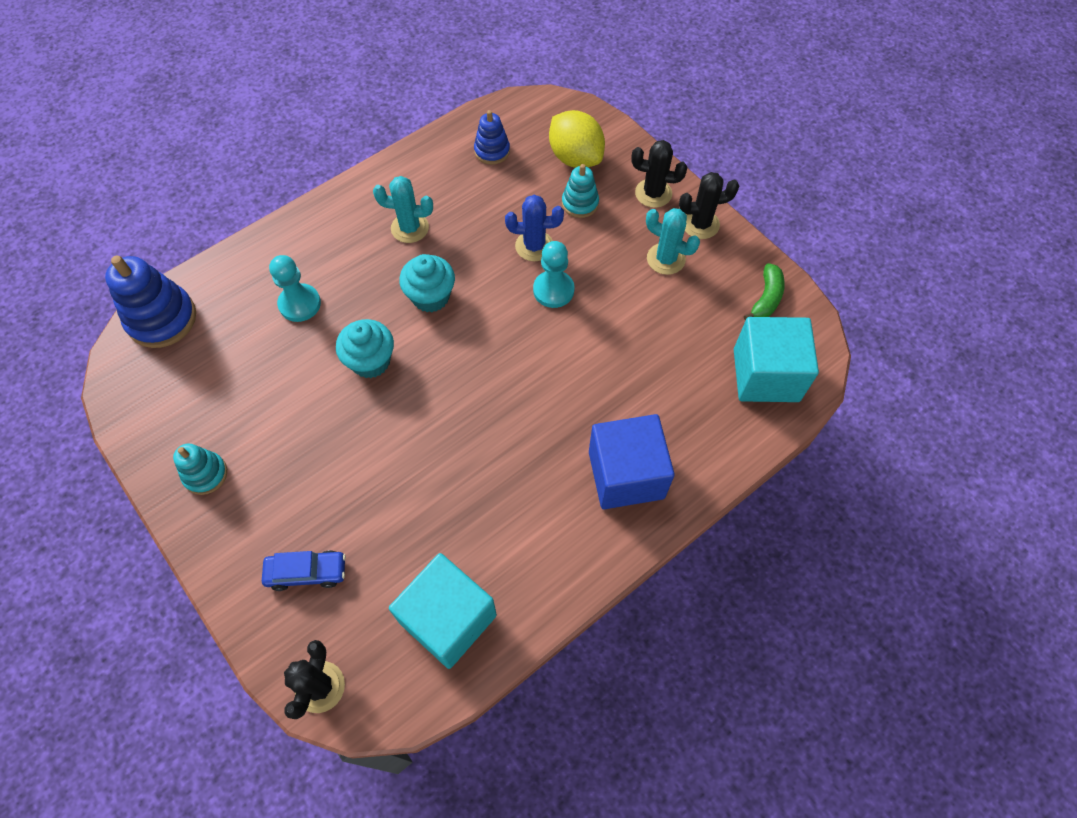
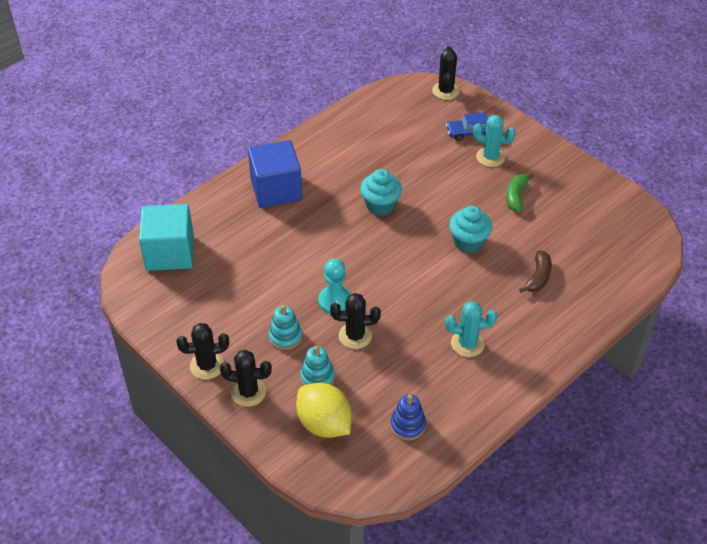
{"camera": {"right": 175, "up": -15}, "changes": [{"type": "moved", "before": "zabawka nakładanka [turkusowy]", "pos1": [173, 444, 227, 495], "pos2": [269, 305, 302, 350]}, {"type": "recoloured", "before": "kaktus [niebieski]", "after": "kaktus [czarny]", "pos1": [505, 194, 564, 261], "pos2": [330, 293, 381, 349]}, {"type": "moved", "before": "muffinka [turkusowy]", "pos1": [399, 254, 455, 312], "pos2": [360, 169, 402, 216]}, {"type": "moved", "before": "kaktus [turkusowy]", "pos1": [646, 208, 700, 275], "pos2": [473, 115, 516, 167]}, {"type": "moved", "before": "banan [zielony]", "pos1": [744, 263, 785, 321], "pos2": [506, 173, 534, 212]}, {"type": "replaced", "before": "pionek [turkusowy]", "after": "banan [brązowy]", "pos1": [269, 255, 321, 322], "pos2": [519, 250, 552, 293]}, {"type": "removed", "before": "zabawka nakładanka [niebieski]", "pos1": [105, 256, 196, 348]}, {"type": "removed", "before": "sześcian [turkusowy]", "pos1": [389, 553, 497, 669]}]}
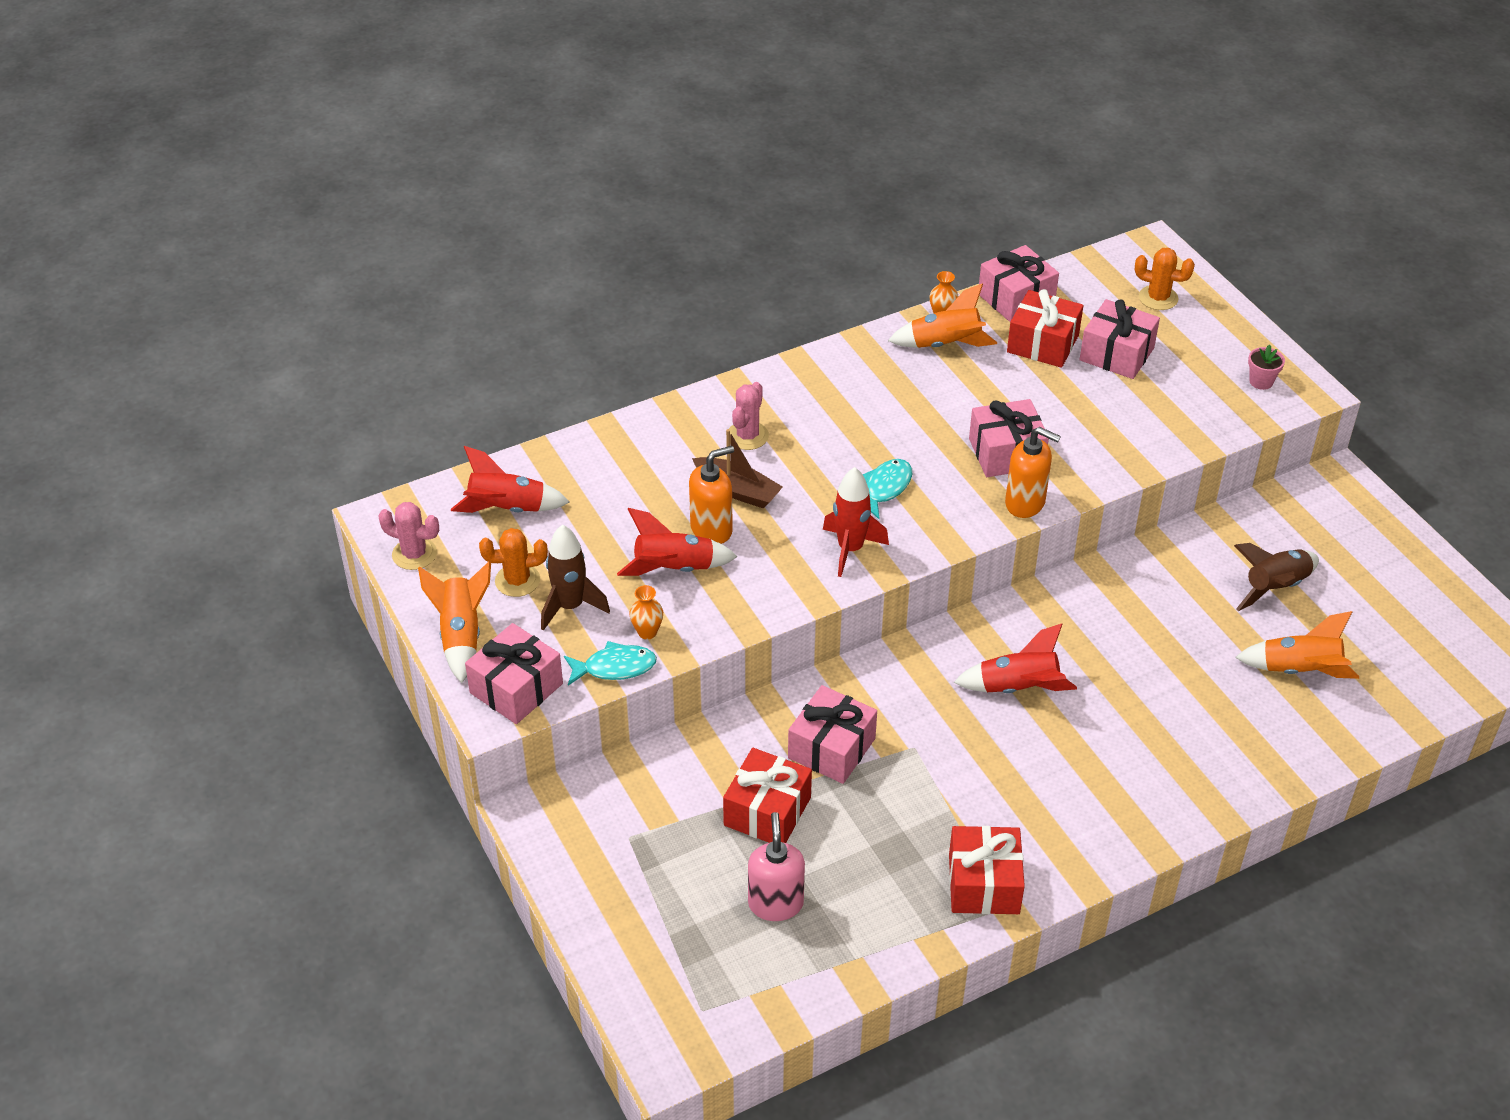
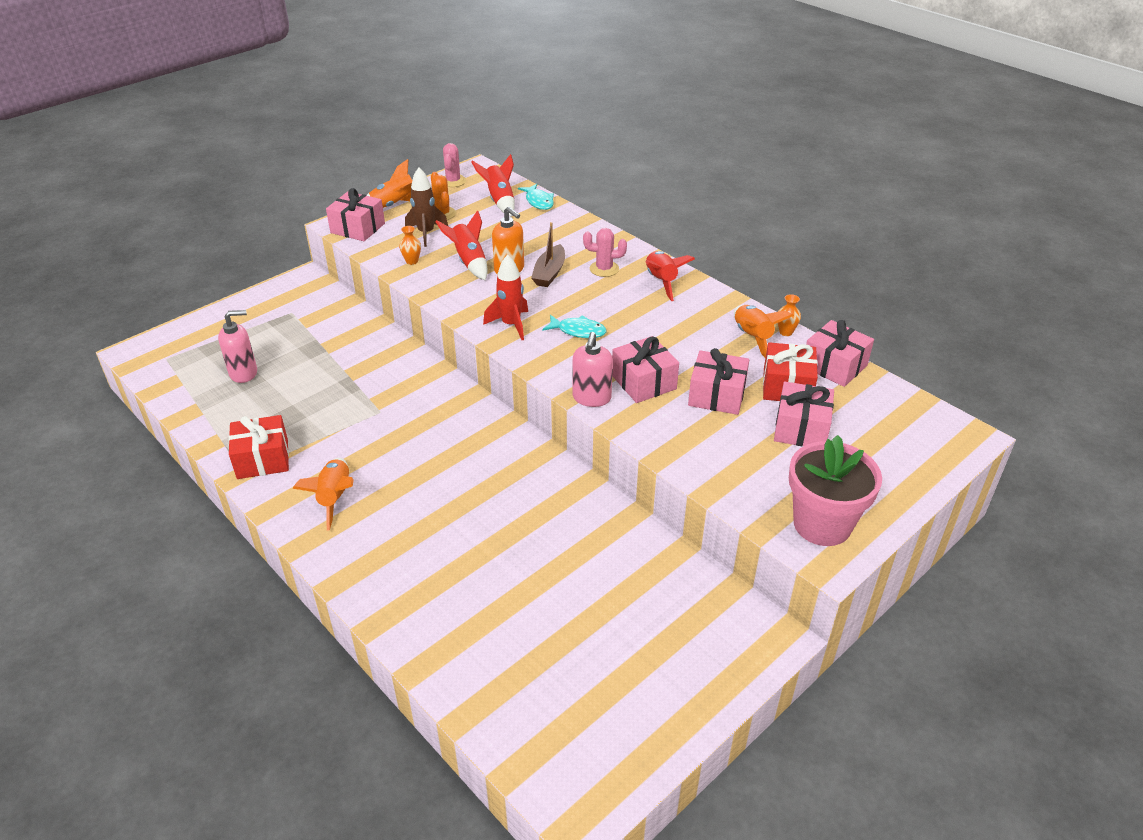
{"camera": {"right": 75, "up": -5}, "changes": [{"type": "moved", "before": "rakieta [pomarańczowy]", "pos1": [1235, 611, 1359, 679], "pos2": [292, 458, 354, 531]}, {"type": "moved", "before": "ryba [turkusowy]", "pos1": [564, 641, 657, 686], "pos2": [518, 184, 554, 210]}, {"type": "recoloured", "before": "dozownik mydła [pomarańczowy]", "after": "dozownik mydła [różowy]", "pos1": [1005, 427, 1061, 518], "pos2": [573, 332, 613, 407]}, {"type": "moved", "before": "rakieta [czerwony]", "pos1": [953, 623, 1077, 693], "pos2": [646, 251, 695, 301]}, {"type": "moved", "before": "prezent [różowy]", "pos1": [788, 685, 877, 784], "pos2": [688, 348, 749, 415]}, {"type": "resized", "before": "doniczka [różowy]", "pos1": [1248, 344, 1285, 390], "pos2": [789, 435, 882, 546], "scale": 2.48}, {"type": "removed", "before": "prezent [czerwony]", "pos1": [723, 748, 812, 843]}, {"type": "removed", "before": "kaktus [pomarańczowy]", "pos1": [1135, 248, 1195, 310]}, {"type": "removed", "before": "rakieta [brązowy]", "pos1": [1234, 543, 1319, 611]}]}
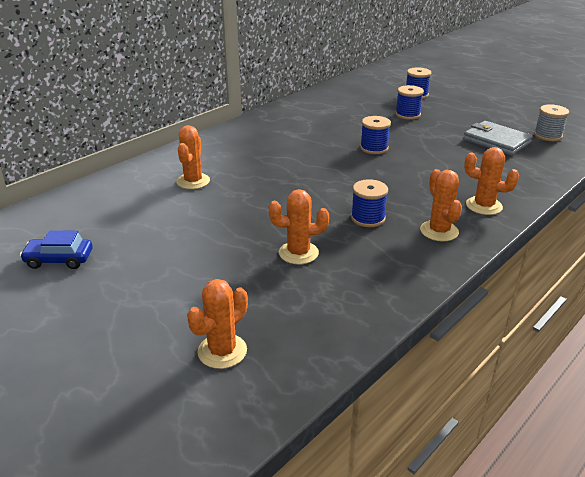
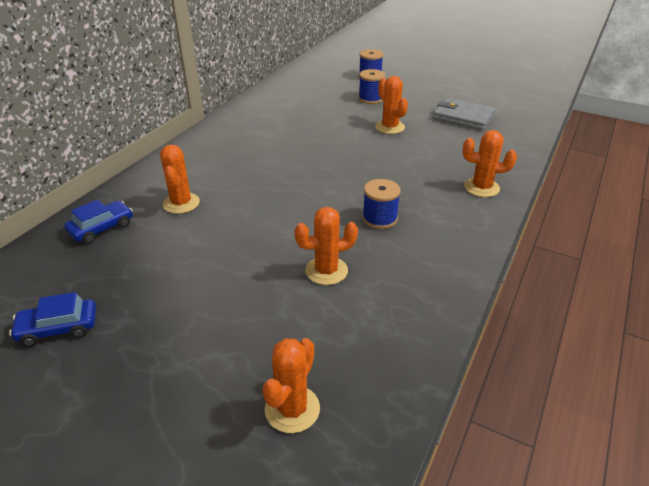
{"camera": {"right": -15, "up": 5}, "changes": [{"type": "added", "after": "samochód [niebieski]", "pos2": [64, 200, 133, 244]}, {"type": "moved", "before": "kaktus [pomarańczowy]", "pos1": [420, 169, 462, 242], "pos2": [375, 76, 408, 134]}, {"type": "removed", "before": "szpulka [niebieski]", "pos1": [360, 116, 391, 154]}, {"type": "removed", "before": "szpulka [szary]", "pos1": [534, 104, 569, 141]}]}
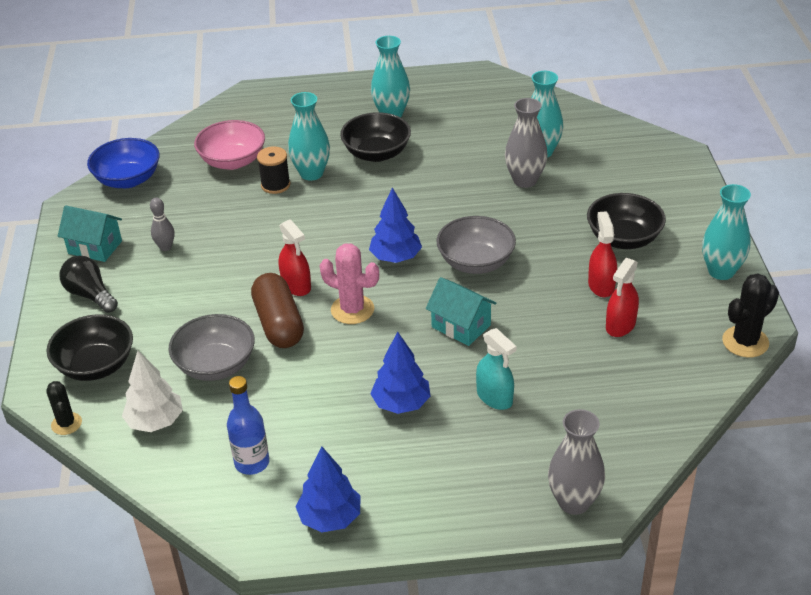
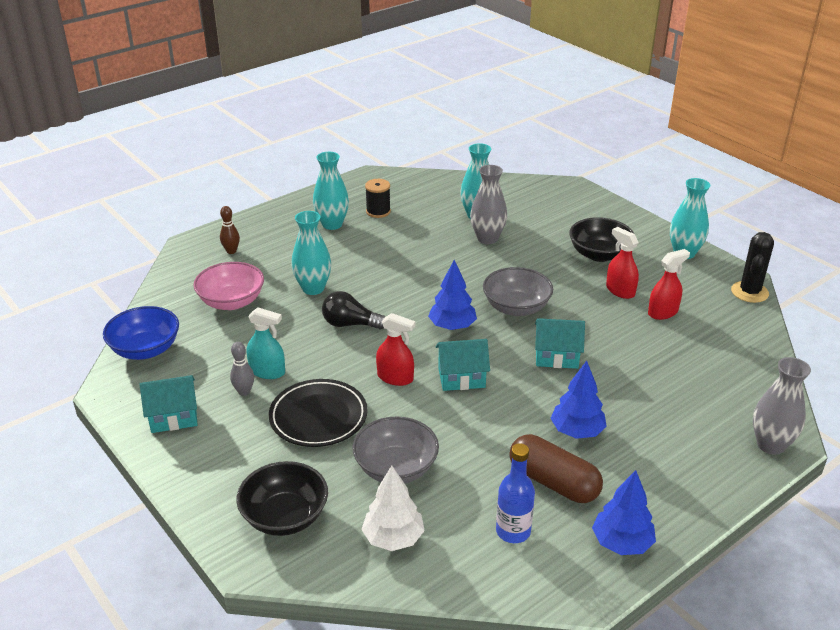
{"camera": {"right": -35, "up": -5}, "changes": [{"type": "added", "after": "kręgiel [brązowy]", "pos2": [220, 206, 240, 254]}, {"type": "moved", "before": "spryskiwacz [turkusowy]", "pos1": [476, 328, 517, 410], "pos2": [247, 307, 285, 379]}, {"type": "added", "after": "talerz [czarny]", "pos2": [269, 379, 368, 447]}, {"type": "moved", "before": "żarówka [czarny]", "pos1": [60, 256, 118, 313], "pos2": [322, 291, 386, 329]}, {"type": "moved", "before": "szpulka [czarny]", "pos1": [257, 146, 290, 194], "pos2": [365, 179, 391, 218]}, {"type": "replaced", "before": "kaktus [różowy]", "after": "domek [turkusowy]", "pos1": [320, 243, 379, 324], "pos2": [436, 339, 490, 391]}, {"type": "moved", "before": "kapsułka [brązowy]", "pos1": [251, 273, 304, 348], "pos2": [509, 434, 603, 503]}, {"type": "turned", "before": "spryskiwacz [czerwony]", "pos1": [606, 258, 639, 337], "pos2": [648, 249, 690, 320], "turn": -120}, {"type": "removed", "before": "kaktus [czarny]", "pos1": [46, 381, 82, 435]}, {"type": "removed", "before": "miska [czarny]", "pos1": [340, 112, 411, 162]}]}
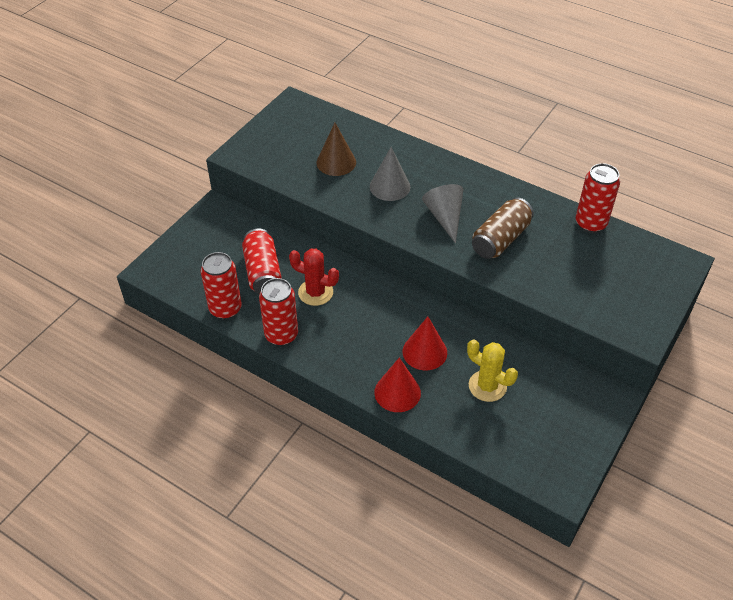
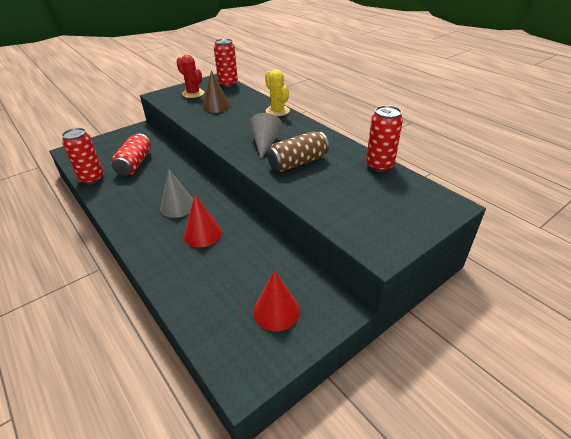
{"camera": {"right": 20, "up": -10}, "changes": [{"type": "moved", "before": "stożek [szary]", "pos1": [370, 147, 410, 201], "pos2": [160, 169, 193, 218]}, {"type": "moved", "before": "kaktus [czerwony]", "pos1": [289, 249, 339, 306], "pos2": [176, 55, 204, 98]}, {"type": "moved", "before": "puszka [czerwony]", "pos1": [259, 278, 298, 346], "pos2": [214, 39, 238, 87]}, {"type": "moved", "before": "stożek [czerwony]", "pos1": [374, 358, 421, 412], "pos2": [253, 270, 300, 331]}, {"type": "moved", "before": "kaktus [żółty]", "pos1": [467, 339, 518, 402], "pos2": [265, 69, 290, 116]}]}
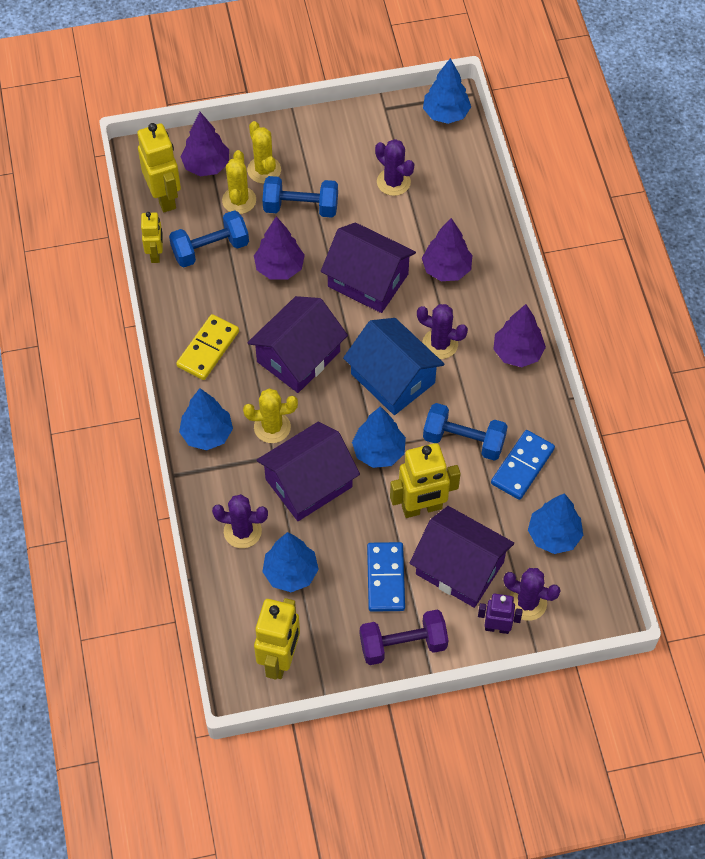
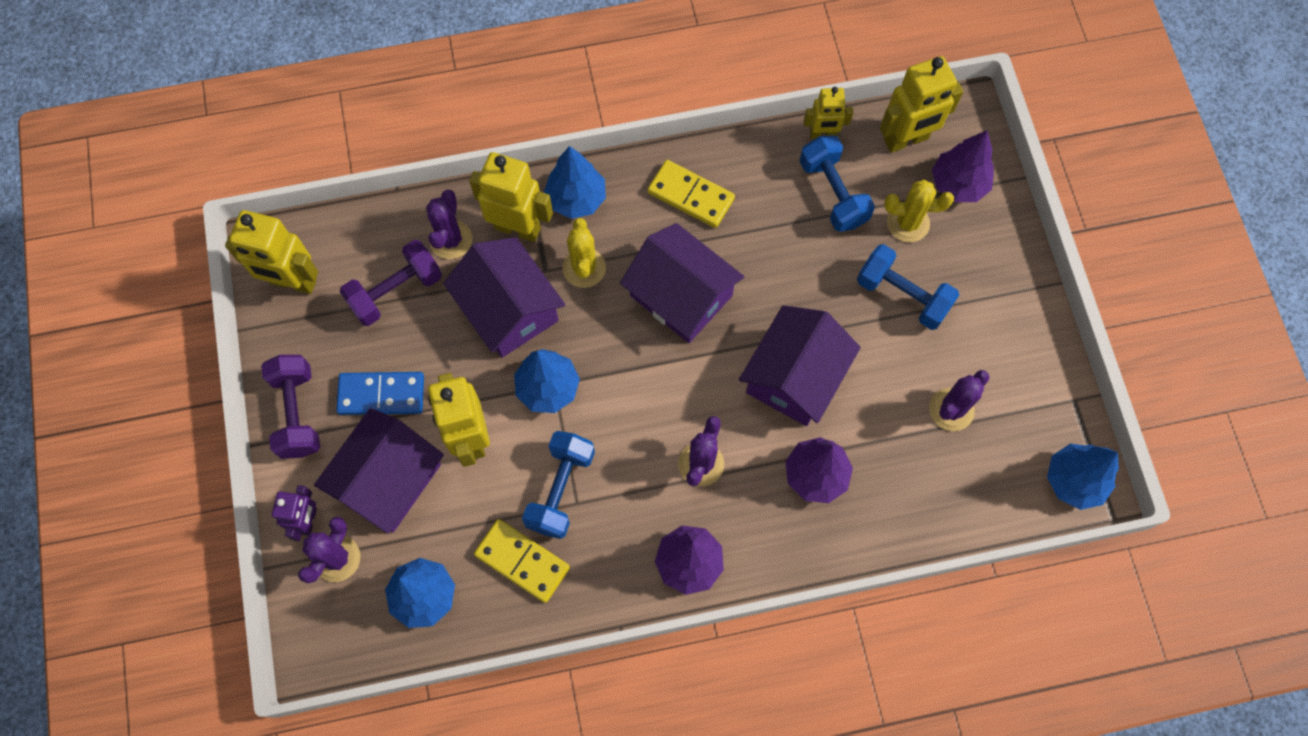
{"camera": {"right": 90, "up": 10}, "changes": [{"type": "replaced", "before": "drzewko [niebieski]", "after": "hantel [fioletowy]", "pos1": [262, 532, 319, 592], "pos2": [340, 240, 442, 326]}, {"type": "added", "after": "robot [żółty]", "pos2": [469, 152, 553, 242]}, {"type": "recoloured", "before": "kostka domina [niebieski]", "after": "kostka domina [żółty]", "pos1": [491, 430, 555, 500], "pos2": [474, 519, 570, 603]}, {"type": "turned", "before": "hantel [niebieski]", "pos1": [262, 176, 338, 218], "pos2": [857, 244, 959, 330], "turn": -60}, {"type": "removed", "before": "kaktus [żółty]", "pos1": [247, 121, 281, 184]}, {"type": "removed", "before": "drzewko [fioletowy]", "pos1": [254, 216, 305, 280]}, {"type": "removed", "before": "domek [niebieski]", "pos1": [343, 318, 444, 415]}]}
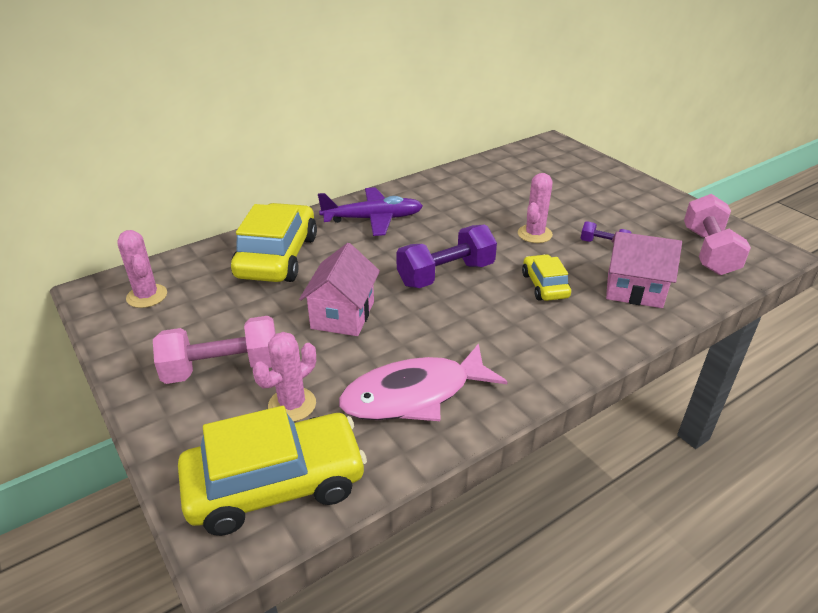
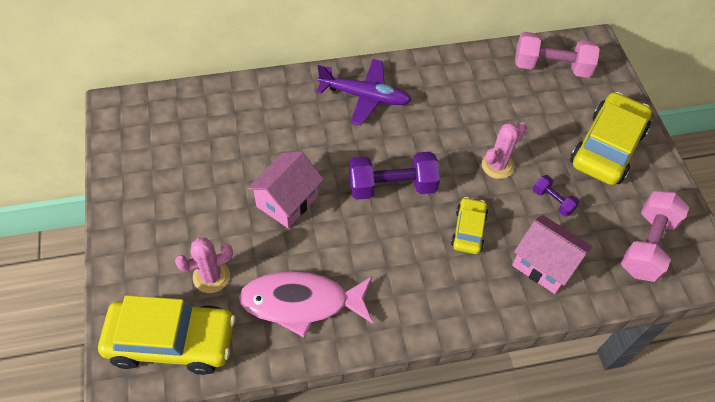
{"camera": {"right": 20, "up": 20}, "changes": [{"type": "moved", "before": "hantel [różowy]", "pos1": [153, 316, 276, 384], "pos2": [515, 32, 600, 78]}, {"type": "moved", "before": "samochód [żółty]", "pos1": [231, 203, 317, 282], "pos2": [570, 92, 652, 185]}, {"type": "removed", "before": "kaktus [różowy]", "pos1": [117, 230, 167, 308]}]}
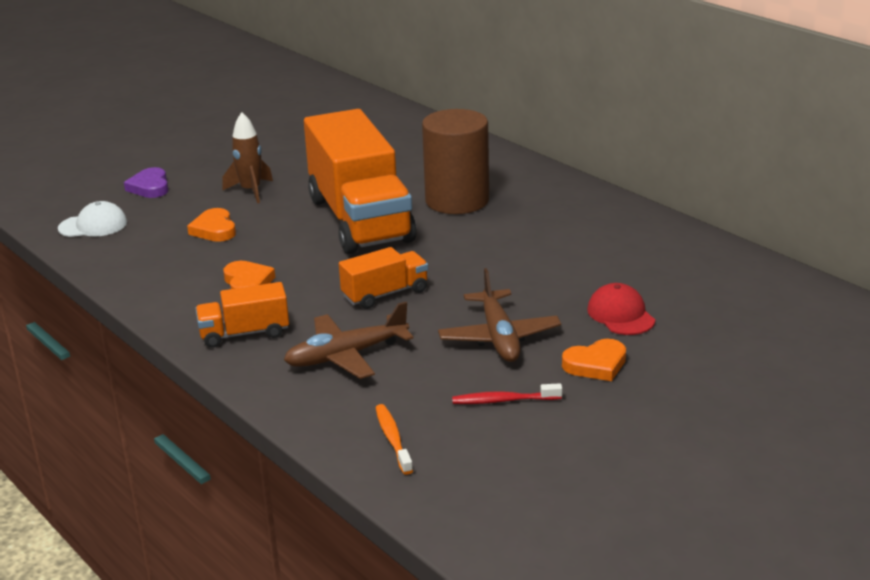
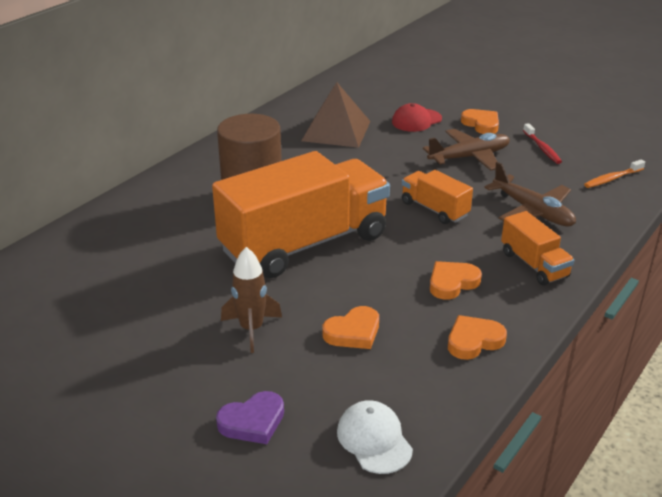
{"camera": {"right": -105, "up": 5}, "changes": [{"type": "added", "after": "piramida [brązowy]", "pos2": [301, 82, 370, 148]}, {"type": "added", "after": "serce [pomarańczowy]", "pos2": [448, 315, 507, 360]}]}
